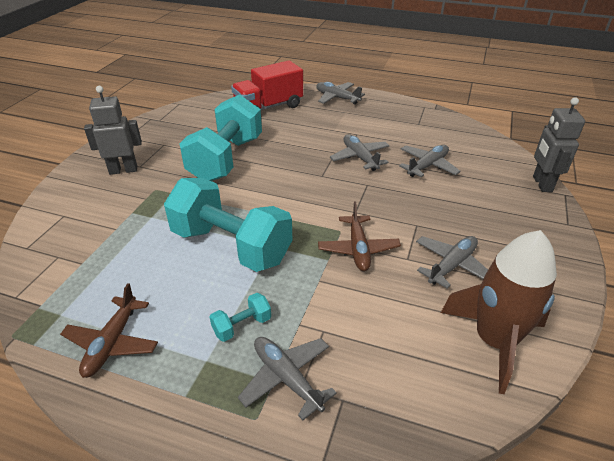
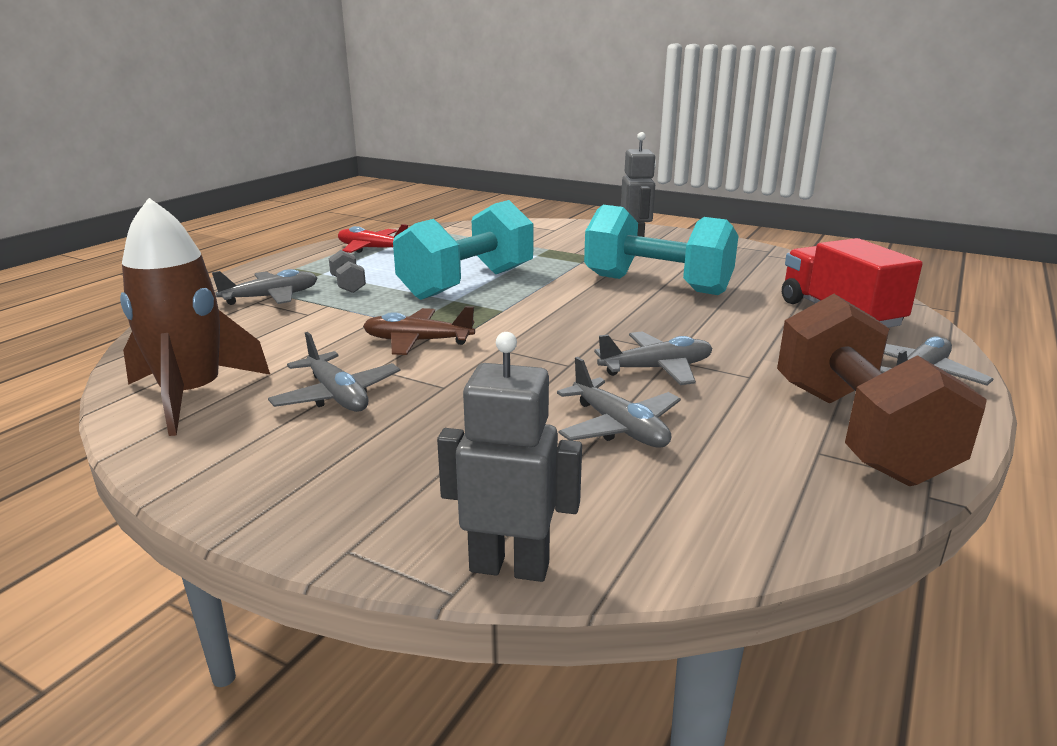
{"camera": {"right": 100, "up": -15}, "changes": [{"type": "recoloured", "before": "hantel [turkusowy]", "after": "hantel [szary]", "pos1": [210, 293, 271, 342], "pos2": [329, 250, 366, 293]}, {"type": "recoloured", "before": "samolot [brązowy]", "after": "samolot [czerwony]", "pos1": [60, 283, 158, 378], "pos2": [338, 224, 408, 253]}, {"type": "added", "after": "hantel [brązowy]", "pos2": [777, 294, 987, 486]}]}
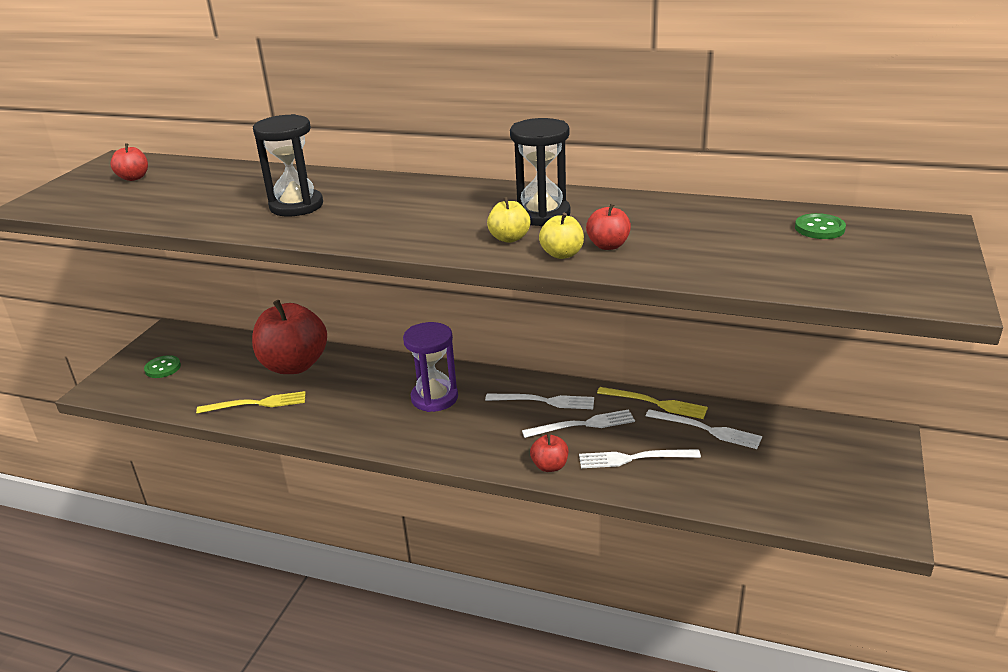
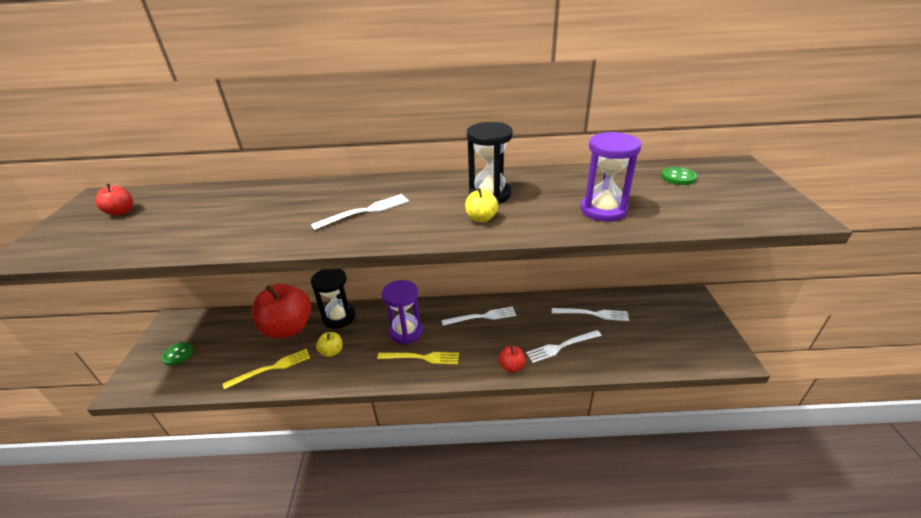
{"camera": {"right": -20, "up": 5}, "changes": [{"type": "moved", "before": "widelec [biały]", "pos1": [522, 409, 635, 438], "pos2": [311, 194, 409, 230]}, {"type": "moved", "before": "klepsydra [czarny]", "pos1": [253, 114, 323, 216], "pos2": [311, 269, 355, 329]}, {"type": "moved", "before": "jabłko [żółty]", "pos1": [539, 213, 584, 259], "pos2": [316, 332, 343, 357]}, {"type": "moved", "before": "widelec [żółty]", "pos1": [597, 387, 708, 419], "pos2": [377, 352, 459, 364]}, {"type": "added", "after": "klepsydra [fioletowy]", "pos2": [580, 132, 641, 222]}, {"type": "removed", "before": "jabłko [czerwony]", "pos1": [586, 203, 631, 250]}]}
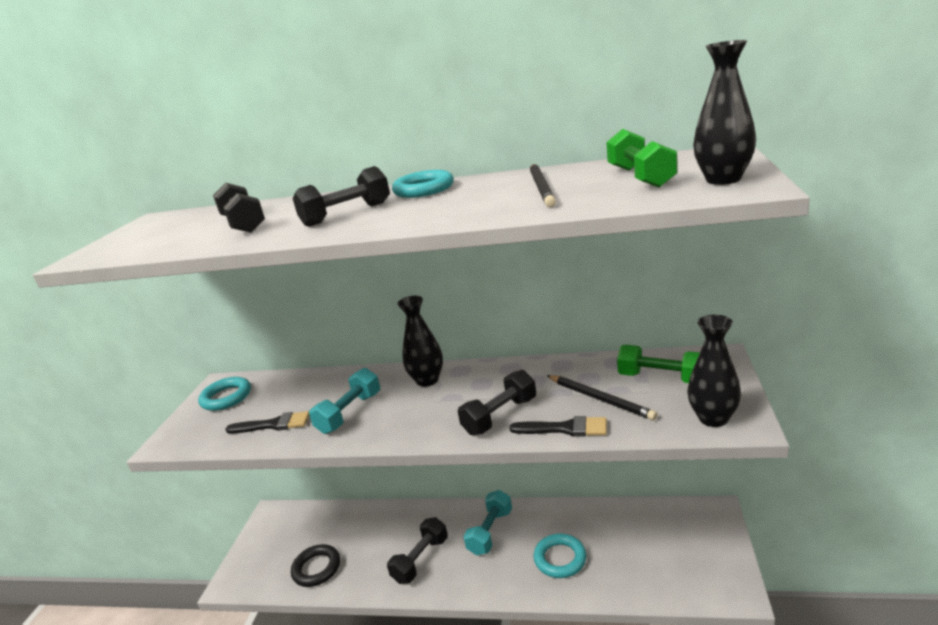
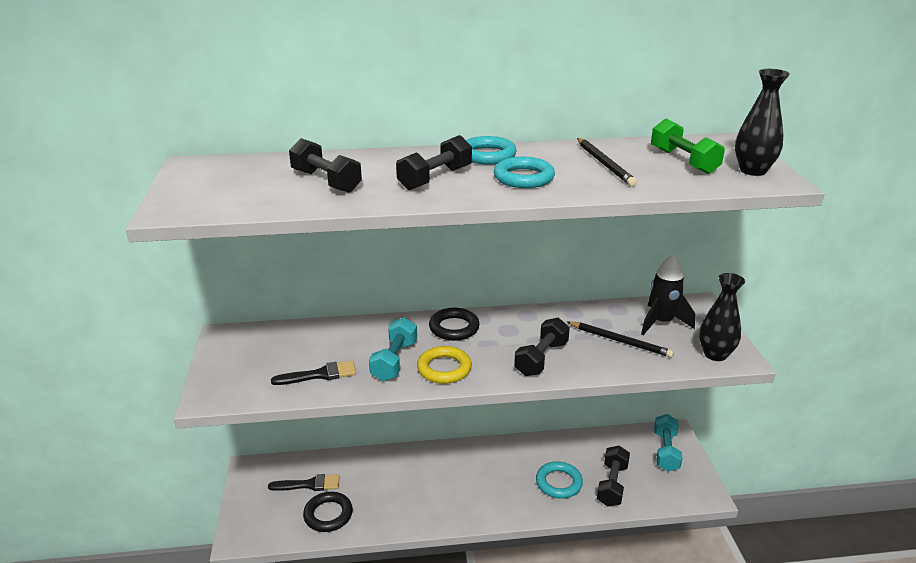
{"camera": {"right": -20, "up": 5}, "changes": [{"type": "moved", "before": "pędzel [czarny]", "pos1": [510, 416, 607, 437], "pos2": [268, 474, 340, 491]}, {"type": "added", "after": "pierścień [żółty]", "pos2": [417, 346, 472, 384]}, {"type": "replaced", "before": "wazon [czarny]", "after": "pierścień [czarny]", "pos1": [397, 296, 443, 387], "pos2": [429, 308, 480, 341]}, {"type": "moved", "before": "pierścień [turkusowy]", "pos1": [198, 377, 251, 411], "pos2": [494, 157, 555, 188]}, {"type": "moved", "before": "hantel [czarny]", "pos1": [387, 517, 448, 584], "pos2": [597, 446, 630, 507]}, {"type": "replaced", "before": "hantel [zielony]", "after": "rakieta [czarny]", "pos1": [617, 345, 700, 383], "pos2": [641, 255, 695, 335]}, {"type": "moved", "before": "hantel [turkusowy]", "pos1": [463, 490, 512, 555], "pos2": [654, 414, 682, 472]}]}
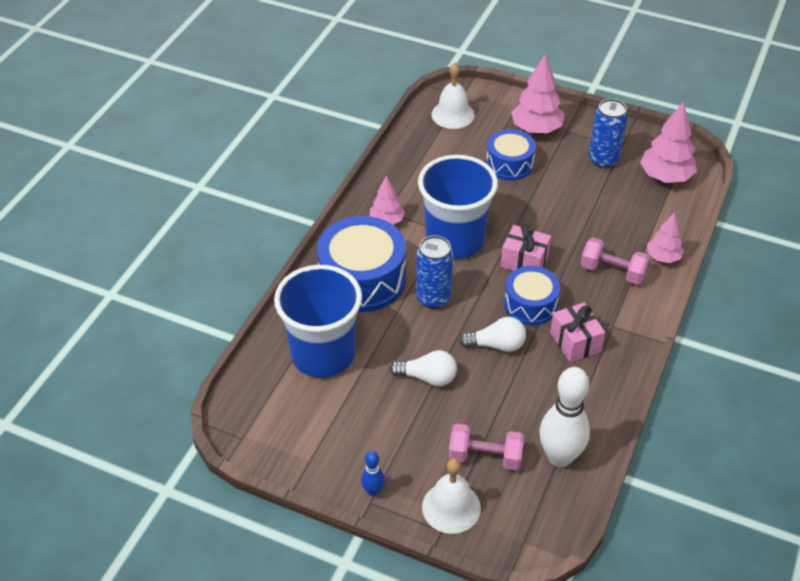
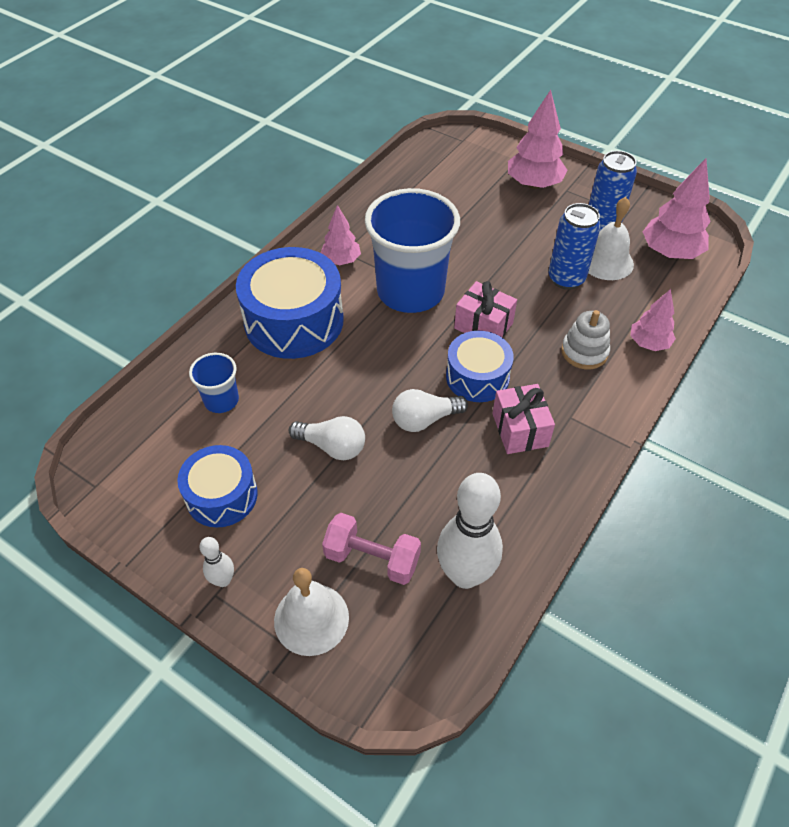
{"camera": {"right": 10, "up": 5}, "changes": [{"type": "moved", "before": "bęben [niebieski]", "pos1": [486, 129, 536, 180], "pos2": [177, 445, 258, 527]}, {"type": "resized", "before": "szklanka [niebieski]", "pos1": [274, 265, 362, 378], "pos2": [189, 353, 239, 413], "scale": 0.46}, {"type": "recoloured", "before": "kręgiel [niebieski]", "after": "kręgiel [biały]", "pos1": [361, 451, 385, 496], "pos2": [200, 537, 234, 587]}, {"type": "turned", "before": "żarówka [biały]", "pos1": [459, 317, 526, 352], "pos2": [392, 389, 468, 432], "turn": 150}, {"type": "moved", "before": "puszka [niebieski]", "pos1": [416, 235, 453, 309], "pos2": [549, 203, 601, 290]}, {"type": "replaced", "before": "hantel [różowy]", "after": "zabawka nakładanka [biały]", "pos1": [581, 237, 650, 285], "pos2": [561, 310, 610, 369]}, {"type": "moved", "before": "dzwonek [biały]", "pos1": [431, 63, 474, 129], "pos2": [588, 197, 634, 280]}]}
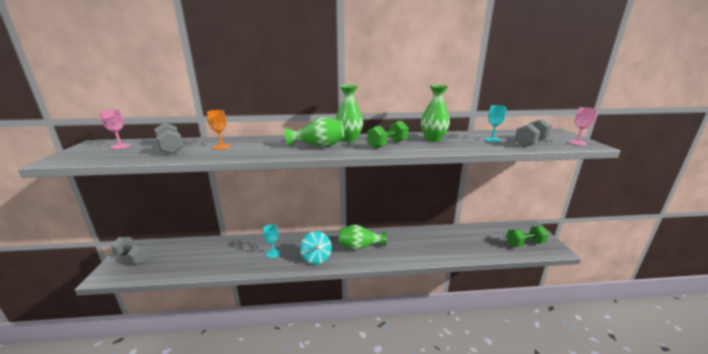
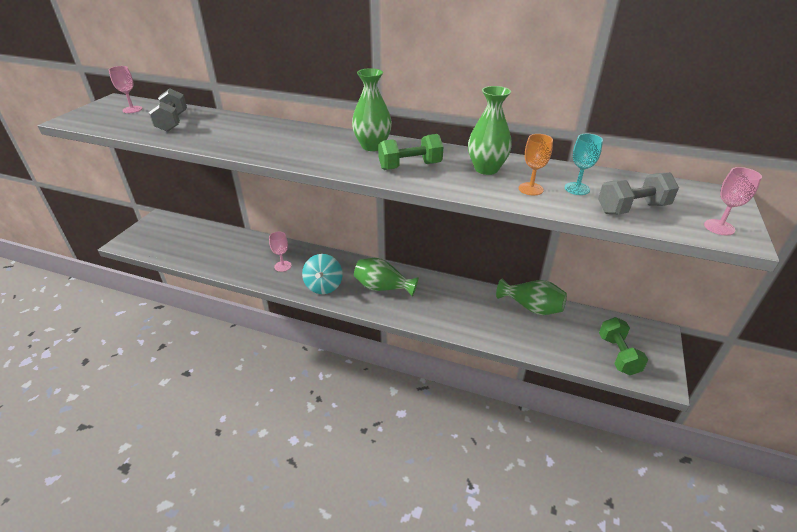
{"camera": {"right": 25, "up": 15}, "changes": [{"type": "recoloured", "before": "kielich [turkusowy]", "after": "kielich [różowy]", "pos1": [263, 224, 280, 258], "pos2": [269, 232, 292, 272]}, {"type": "moved", "before": "wazon [zielony]", "pos1": [285, 117, 344, 147], "pos2": [496, 278, 567, 315]}, {"type": "moved", "before": "kielich [pomarańczowy]", "pos1": [207, 110, 230, 150], "pos2": [519, 134, 553, 195]}, {"type": "turned", "before": "hantel [zielony]", "pos1": [507, 226, 548, 247], "pos2": [599, 317, 648, 375], "turn": 75}, {"type": "removed", "before": "hantel [szary]", "pos1": [111, 237, 151, 264]}]}
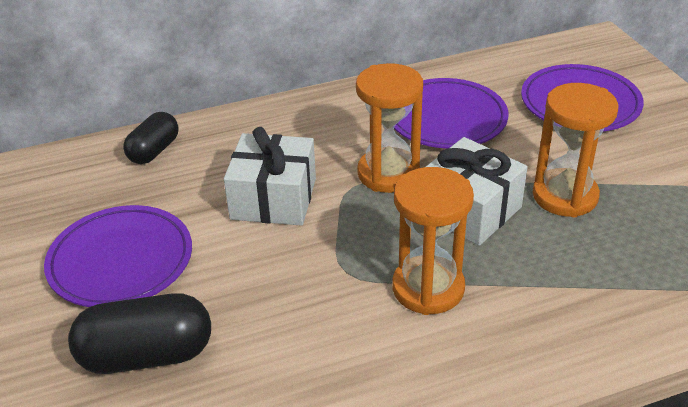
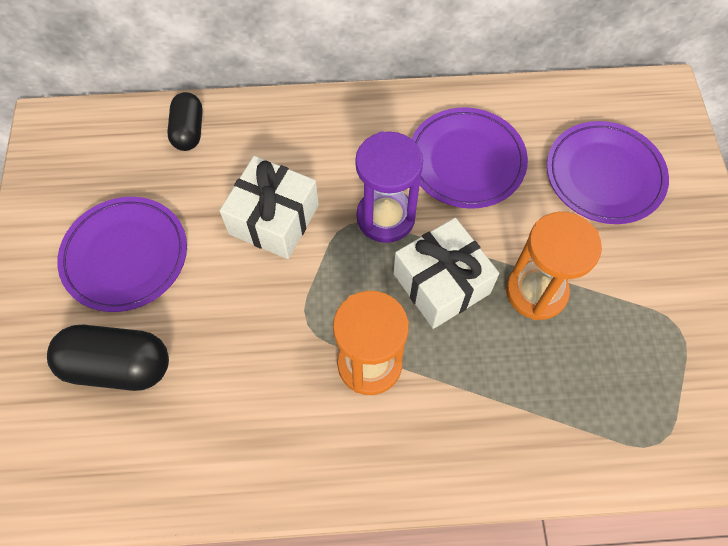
{"camera": {"right": 15, "up": 25}, "changes": [{"type": "turned", "before": "kapsułka [czarny]", "pos1": [123, 112, 179, 164], "pos2": [167, 92, 203, 151], "turn": -45}, {"type": "recoloured", "before": "klepsydra [pomarańczowy]", "after": "klepsydra [fioletowy]", "pos1": [356, 63, 423, 193], "pos2": [355, 131, 423, 243]}]}
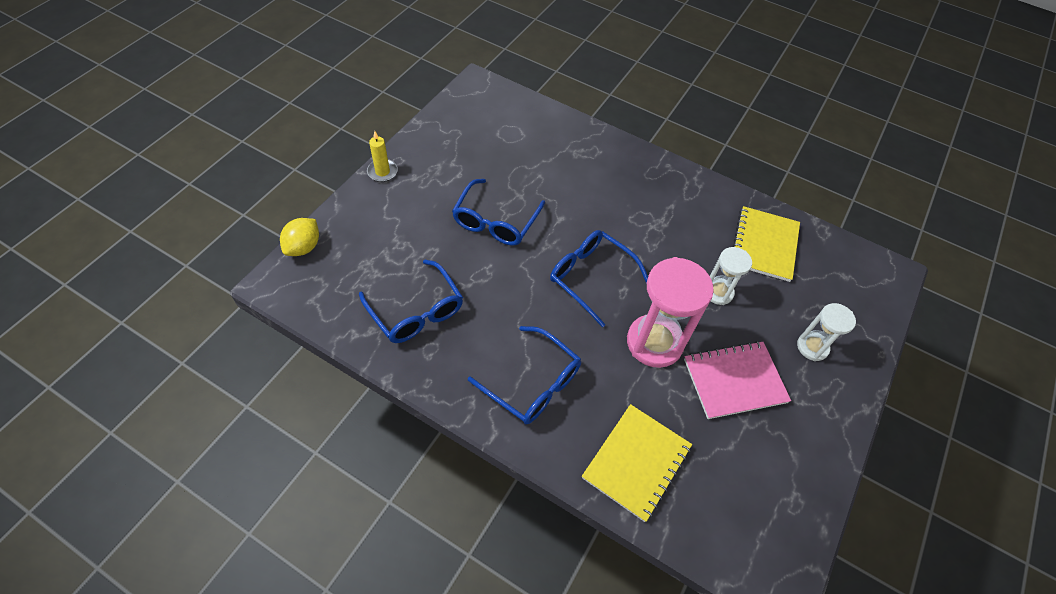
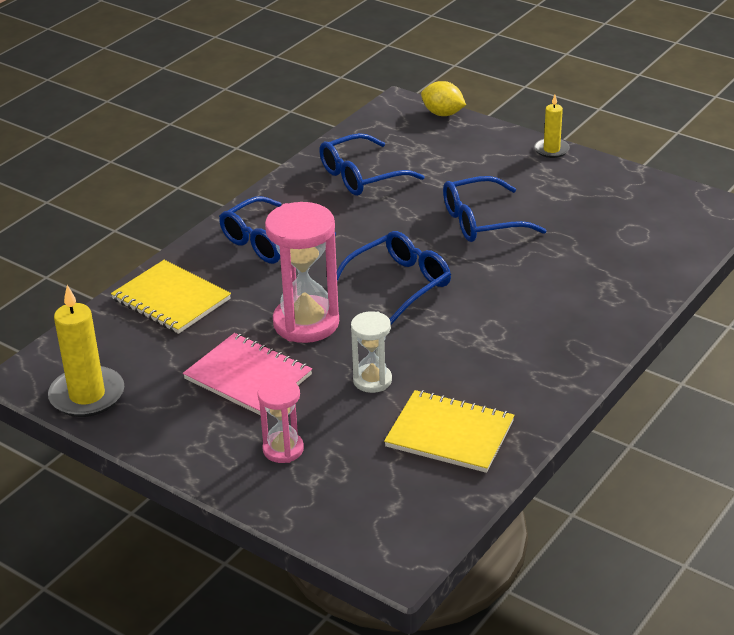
{"camera": {"right": 100, "up": -20}, "changes": [{"type": "added", "after": "świeca [żółty]", "pos2": [48, 285, 124, 417]}, {"type": "turned", "before": "zeszyt [różowy]", "pos1": [684, 341, 791, 419], "pos2": [183, 333, 312, 416], "turn": -45}, {"type": "recoloured", "before": "klepsydra [biały]", "after": "klepsydra [różowy]", "pos1": [797, 303, 856, 361], "pos2": [257, 378, 304, 463]}, {"type": "turned", "before": "okulary [niebieski]", "pos1": [452, 179, 545, 246], "pos2": [443, 176, 547, 242], "turn": -45}]}
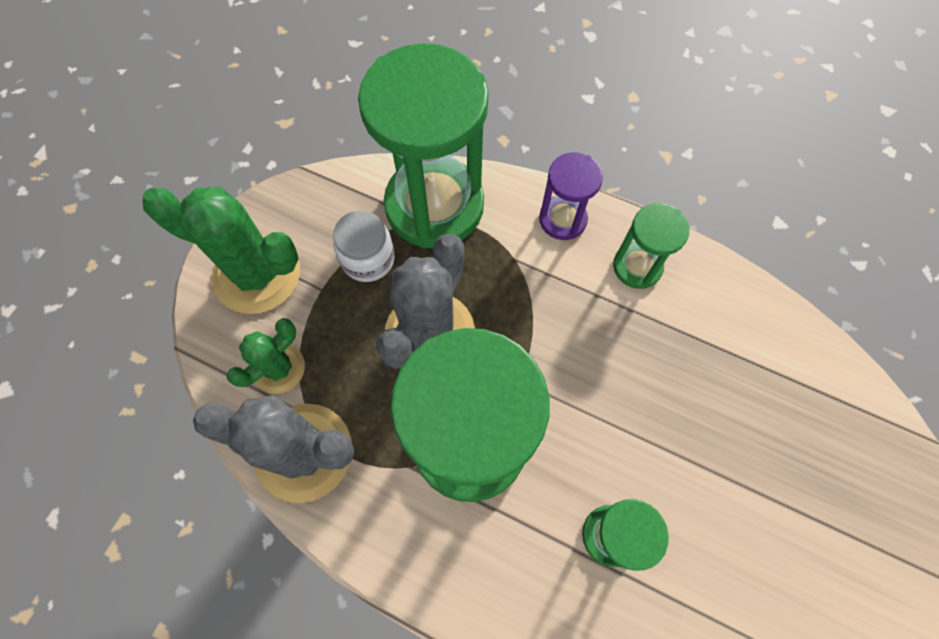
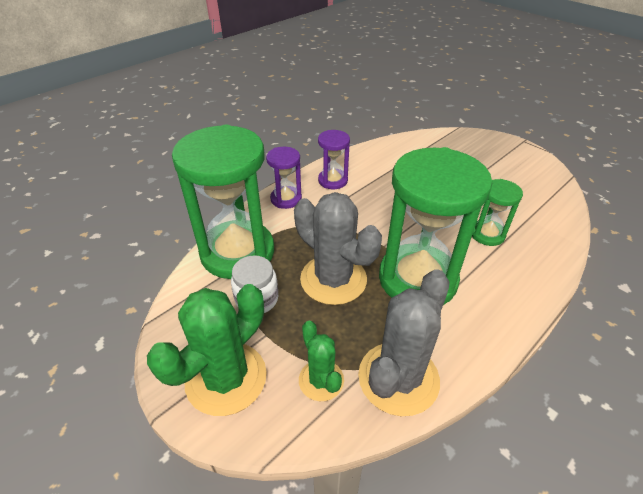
{"camera": {"right": -70, "up": -25}, "changes": [{"type": "recoloured", "before": "klepsydra [zielony]", "after": "klepsydra [fioletowy]", "pos1": [613, 203, 689, 289], "pos2": [318, 130, 350, 189]}]}
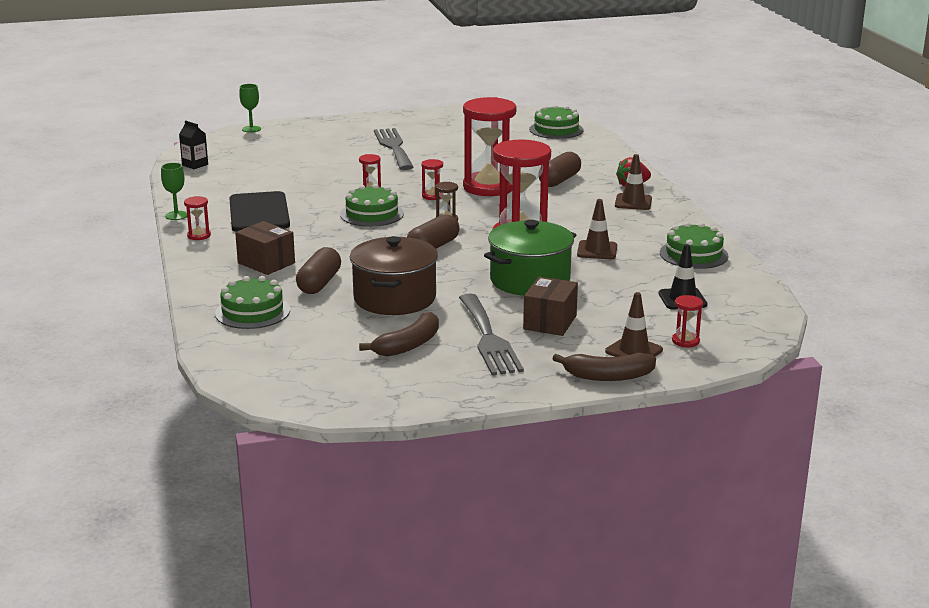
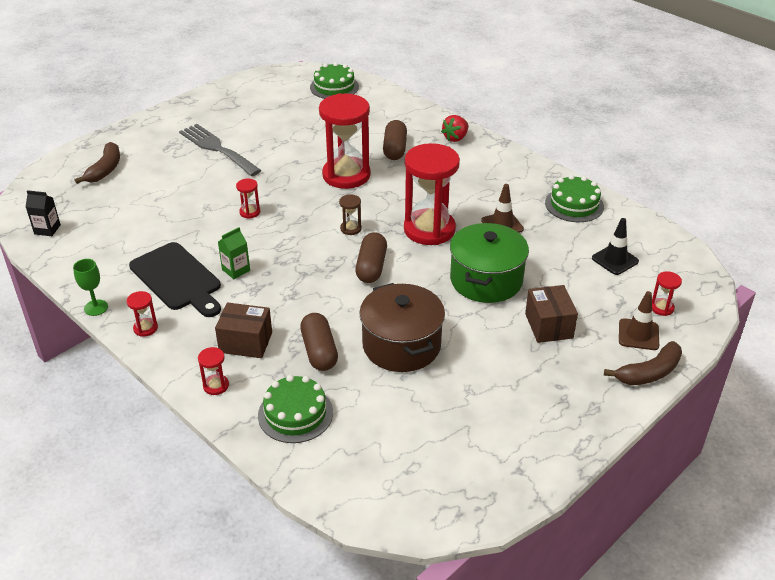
{"camera": {"right": -30, "up": 15}, "changes": [{"type": "moved", "before": "banan [brązowy]", "pos1": [359, 312, 439, 357], "pos2": [75, 142, 120, 184]}, {"type": "moved", "before": "klepsydra [czerwony]", "pos1": [422, 159, 443, 200], "pos2": [198, 347, 229, 395]}, {"type": "added", "after": "karton mleka [zielony]", "pos2": [218, 227, 250, 279]}, {"type": "removed", "before": "kielich [zielony]", "pos1": [239, 84, 261, 133]}, {"type": "removed", "before": "tort [zielony]", "pos1": [340, 184, 404, 227]}, {"type": "removed", "before": "widelec [szary]", "pos1": [459, 293, 524, 375]}, {"type": "removed", "before": "pachołek [brązowy]", "pos1": [615, 154, 652, 210]}]}
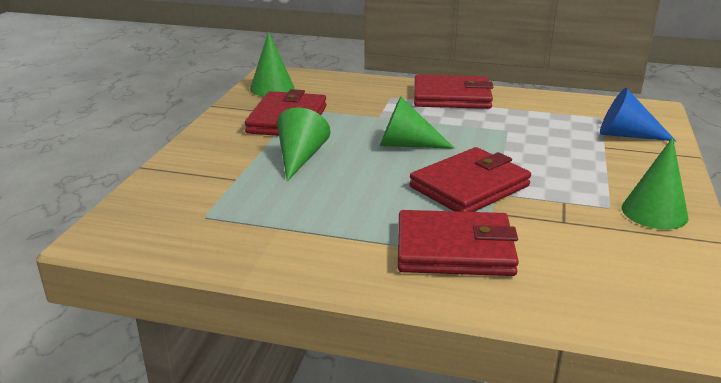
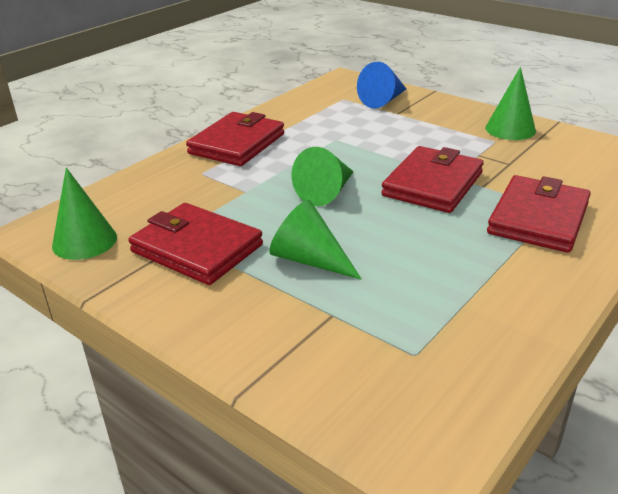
{"camera": {"right": -65, "up": 5}, "changes": [{"type": "turned", "before": "portfel [czerwony]", "pos1": [410, 147, 531, 212], "pos2": [381, 146, 484, 213], "turn": 45}]}
